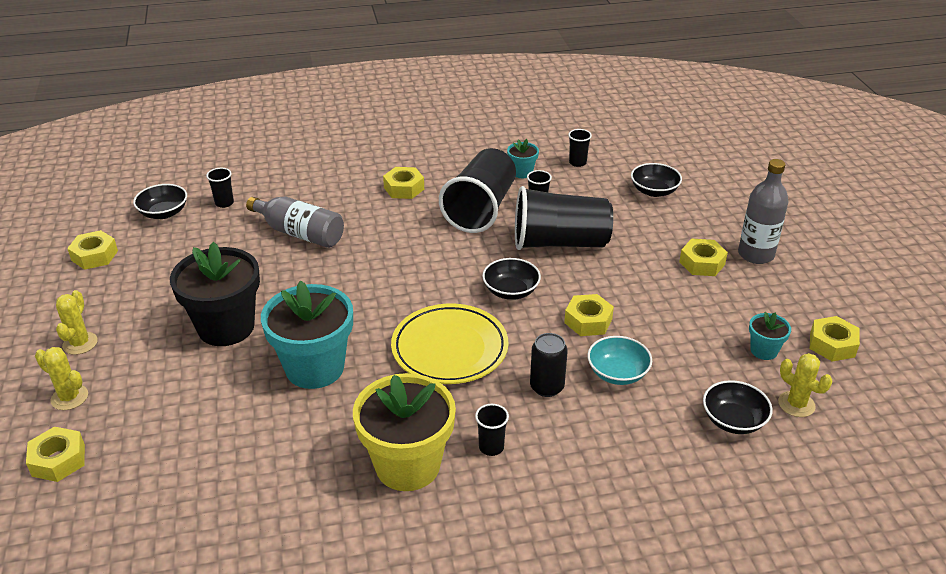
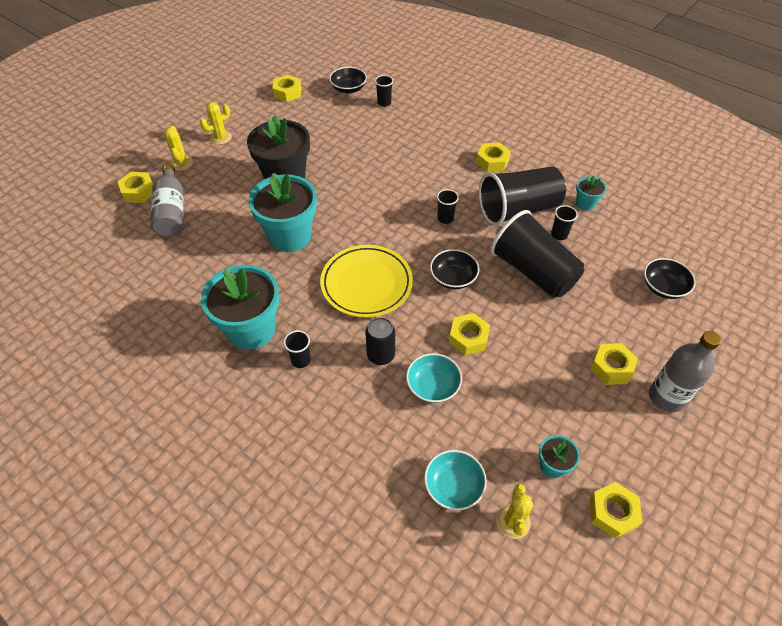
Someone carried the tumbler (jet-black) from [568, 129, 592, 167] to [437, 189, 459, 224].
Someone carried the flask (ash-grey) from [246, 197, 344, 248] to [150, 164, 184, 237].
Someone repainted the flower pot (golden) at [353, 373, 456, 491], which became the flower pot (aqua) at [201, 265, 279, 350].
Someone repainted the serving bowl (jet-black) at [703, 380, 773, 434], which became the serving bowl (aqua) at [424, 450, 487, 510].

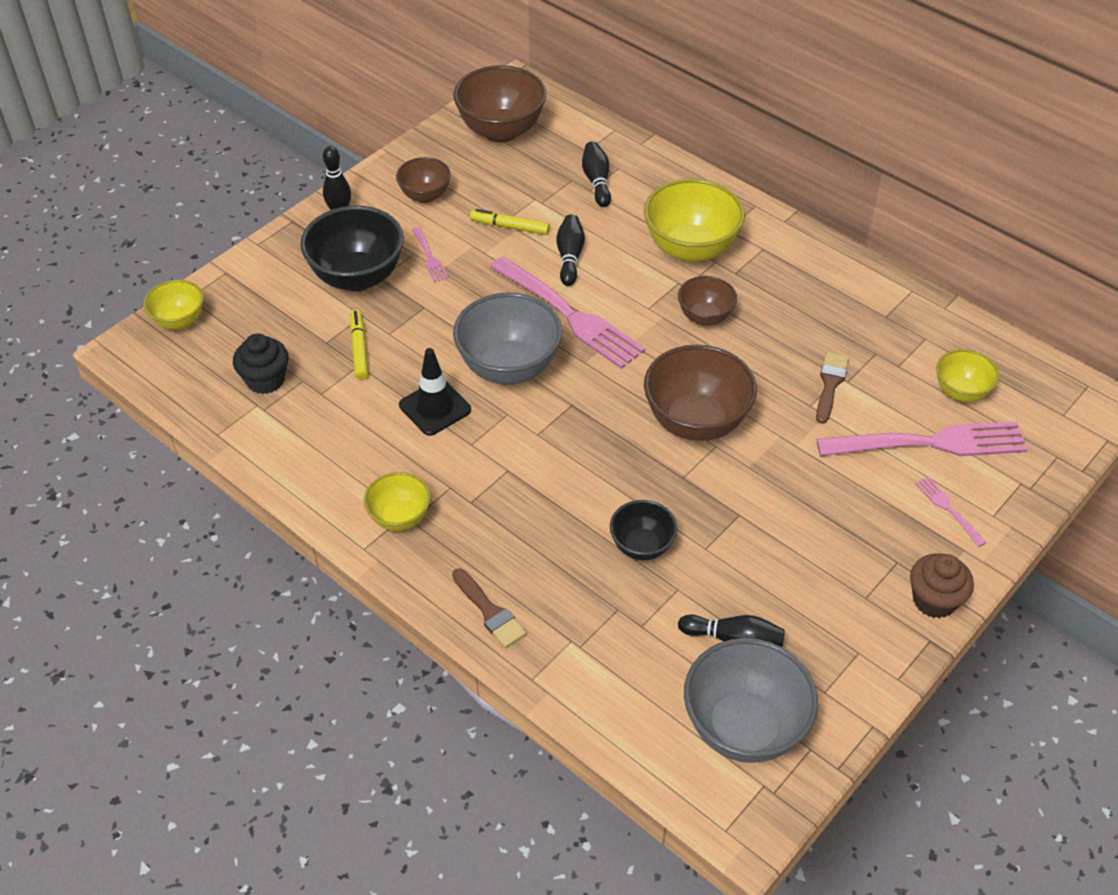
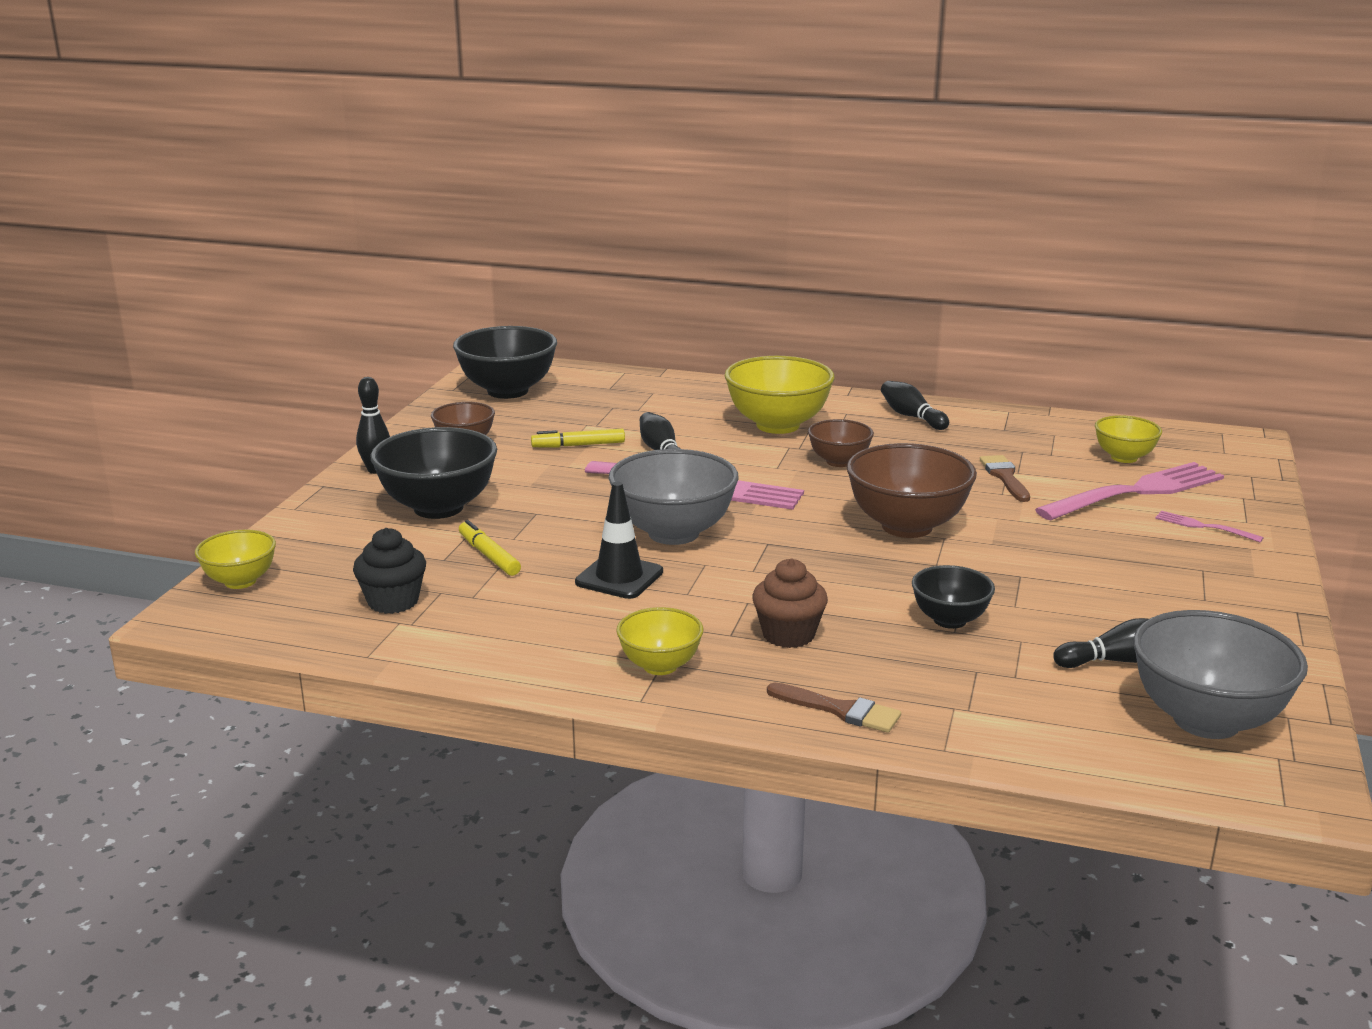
Someone repainted the serving bowl (russet) at [453, 65, 546, 143], which became the serving bowl (jet-black) at [453, 326, 557, 399].
Someone carried the bowling pin (jet-black) from [582, 141, 611, 207] to [881, 381, 949, 430].
Someone took away the fork (pink) at [412, 227, 448, 282].
Someone carried the muffin (russet) from [910, 553, 974, 618] to [752, 559, 828, 648].

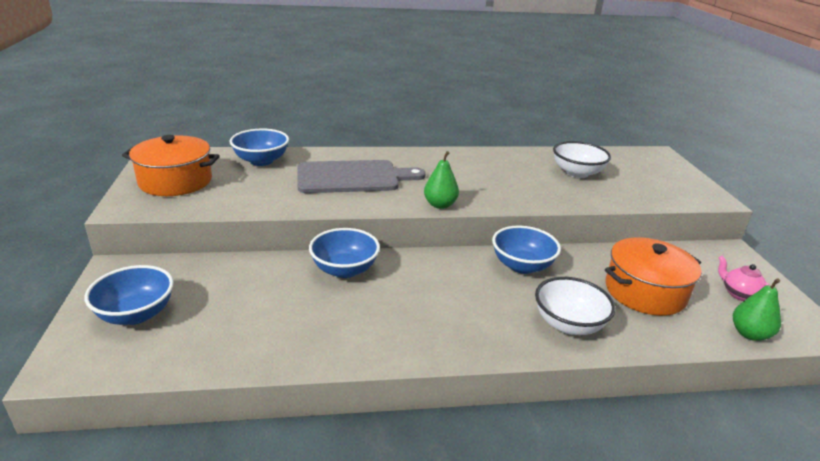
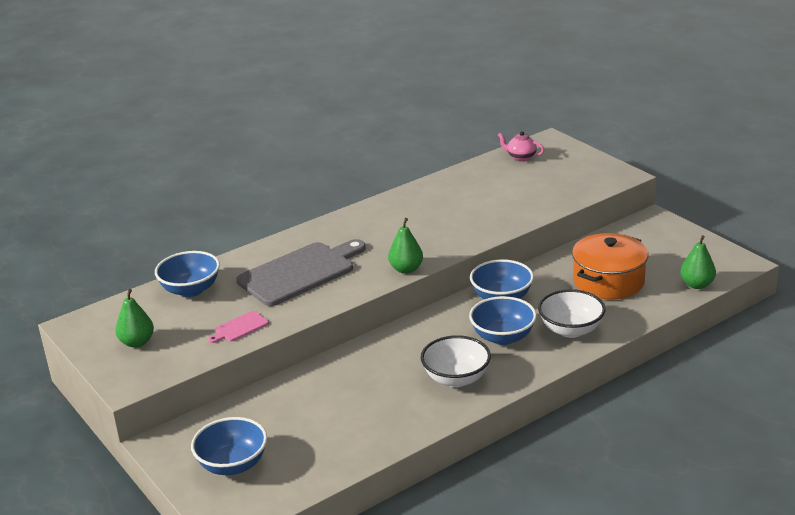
Someone swapped the cooking pot (orange) at [122, 135, 220, 196] for the toy pear (green) at [115, 289, 154, 348].
Someone carried the serving bowl (white) from [553, 141, 611, 178] to [421, 335, 491, 387].
Someone carried the serving bowl (royal blue) from [309, 228, 380, 278] to [469, 296, 537, 345].
Someone carried the tea pot (pink) from [718, 255, 771, 301] to [498, 131, 544, 162].
Someone put down the chopping board (pink) at [208, 311, 269, 343].

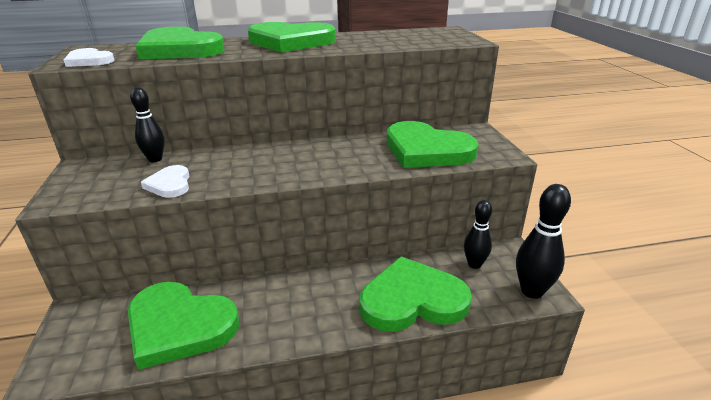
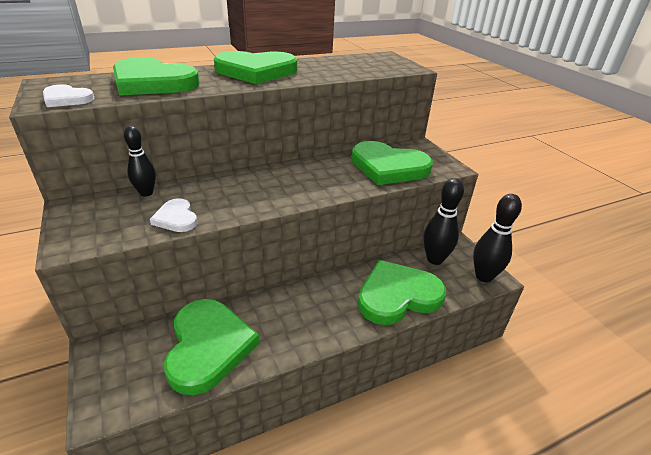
Someone scaled the bowling pin (jet-black) at [464, 200, 492, 269] by 1.51.
Someone rotated the heart shape (green) at [128, 282, 239, 370] by 105 degrees counterclockwise.

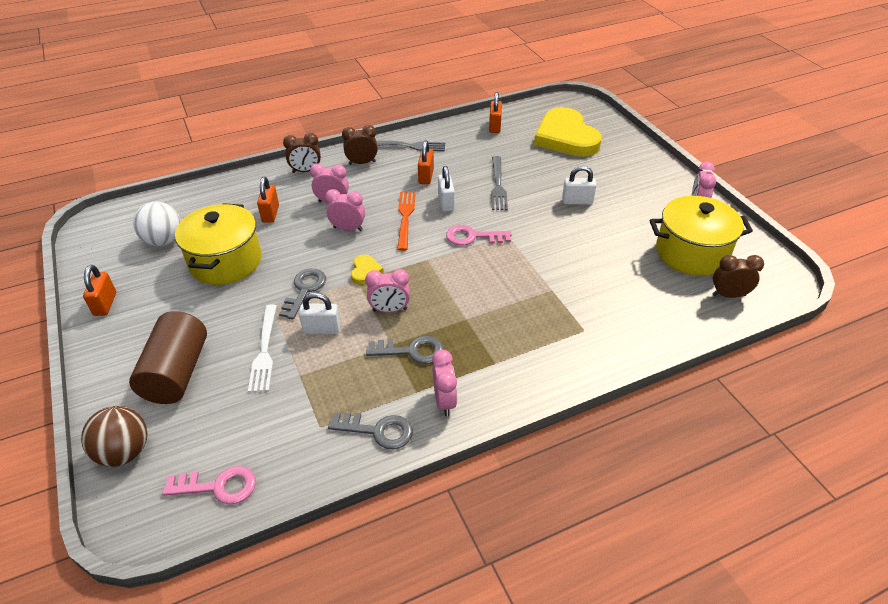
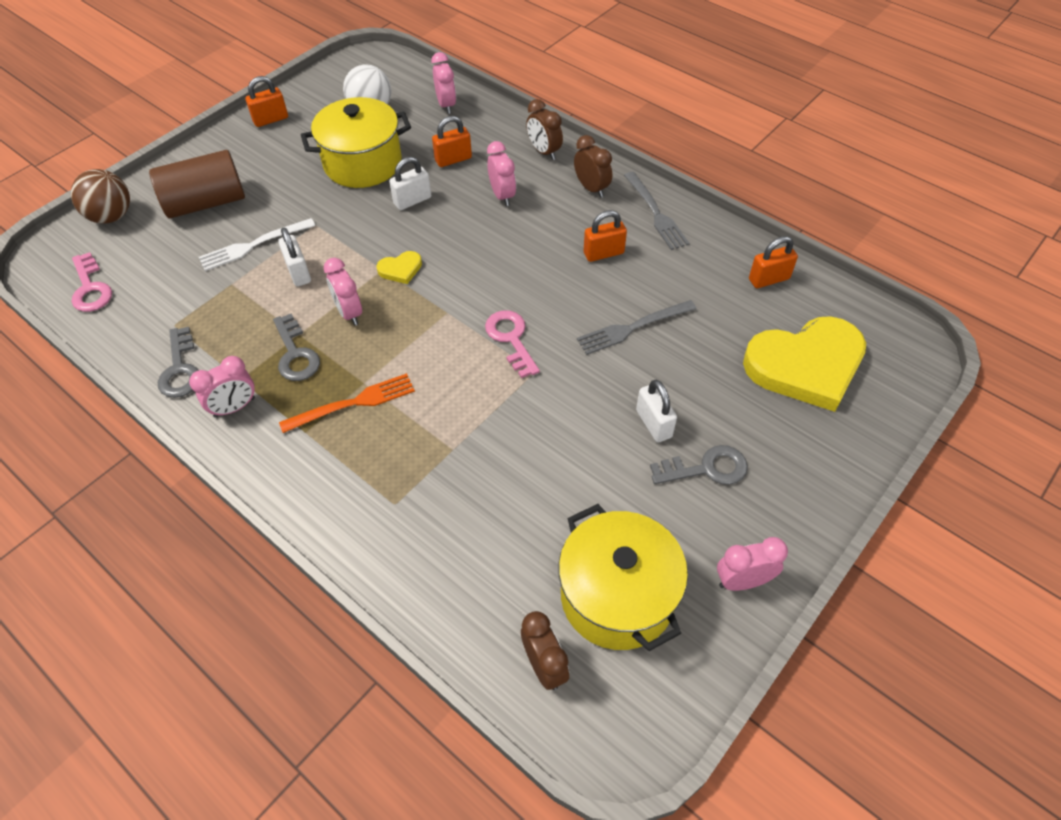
Someone rotated the heart shape (golden) at [534, 107, 602, 157] by 150 degrees counterclockwise.
Someone carried the lock (white) from [438, 166, 455, 212] to [389, 157, 431, 210].
Someone carried the clock (pink) from [325, 189, 365, 231] to [431, 52, 456, 114].
Someone carried the fork (orange) from [397, 192, 416, 251] to [279, 373, 415, 433].
Someone carried the door key (ash-grey) from [279, 269, 326, 319] to [650, 445, 748, 485].

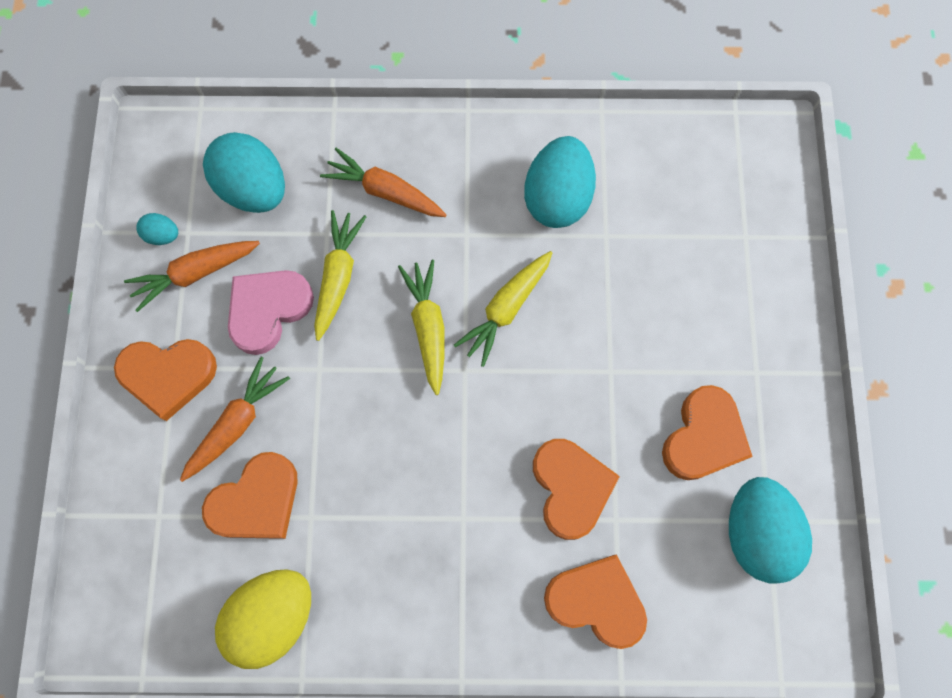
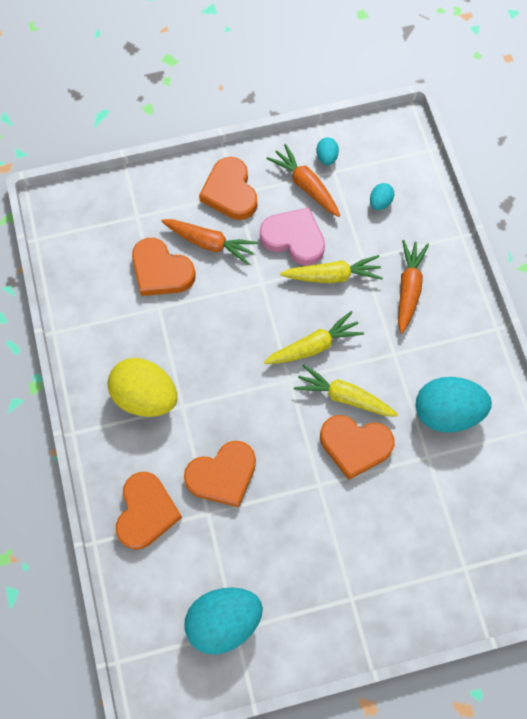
Someone scaled the toy egg (aqua) at [203, 132, 285, 213] by 0.45.
Someone carried the heart shape (orange) from [662, 385, 753, 480] to [320, 415, 395, 480].
Someone carried the toy egg (golden) from [215, 569, 311, 669] to [107, 358, 177, 417].

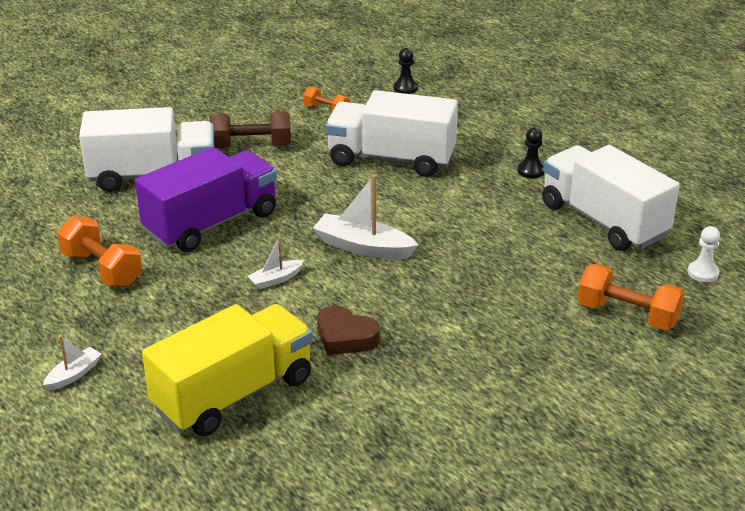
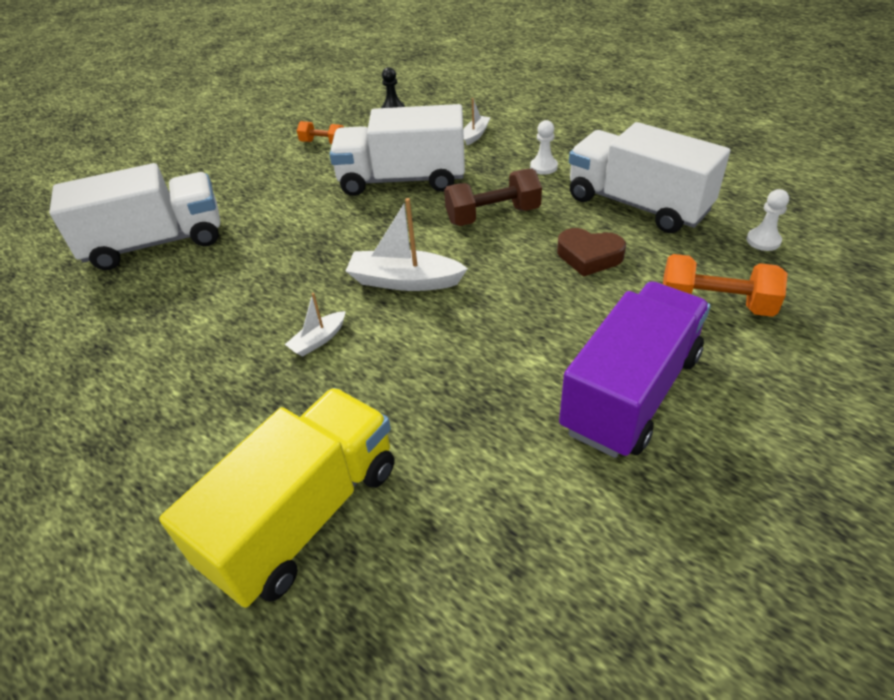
Someone carried the hand weight (russet) from [209, 111, 291, 148] to [444, 169, 542, 226].
Someone repainted the chess pawn (jet-black) at [518, 128, 545, 178], which became the chess pawn (white) at [530, 120, 558, 175].
Someone carried the truck (purple) from [135, 147, 277, 252] to [559, 281, 710, 458].
Someone took away the hand weight (orange) at [57, 216, 142, 287].
Someone carried the heart shape (russet) from [317, 305, 380, 355] to [557, 228, 626, 277].
Someone carried the sailboat (white) from [43, 336, 102, 391] to [463, 98, 491, 145].

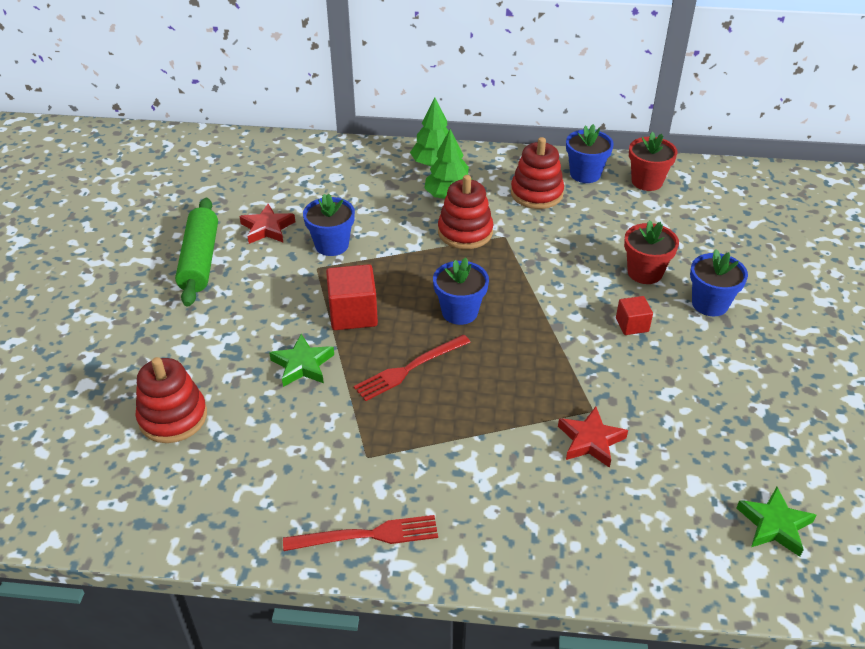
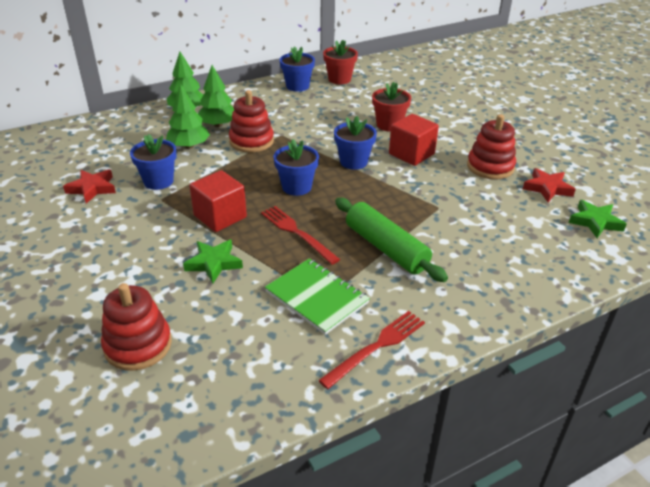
Someone carried the stacking rings (red) from [511, 137, 564, 209] to [467, 114, 516, 180].
Someone carried the rolling pin (green) from [175, 198, 218, 307] to [335, 198, 448, 282].
Someone carried the flower pot (royal blue) from [690, 249, 748, 316] to [334, 116, 377, 170].
Someone scaled the solid cube (red) at [616, 296, 653, 335] by 1.72.
Someone rotated the fork (red) at [354, 335, 470, 401] by 120 degrees clockwise.
Someone carried the five-pointed star (red) from [558, 407, 628, 468] to [523, 168, 576, 202].
Someone put down the toy tree (green) at [166, 83, 210, 149].
Someone put down the exercise book (green) at [265, 258, 370, 335].

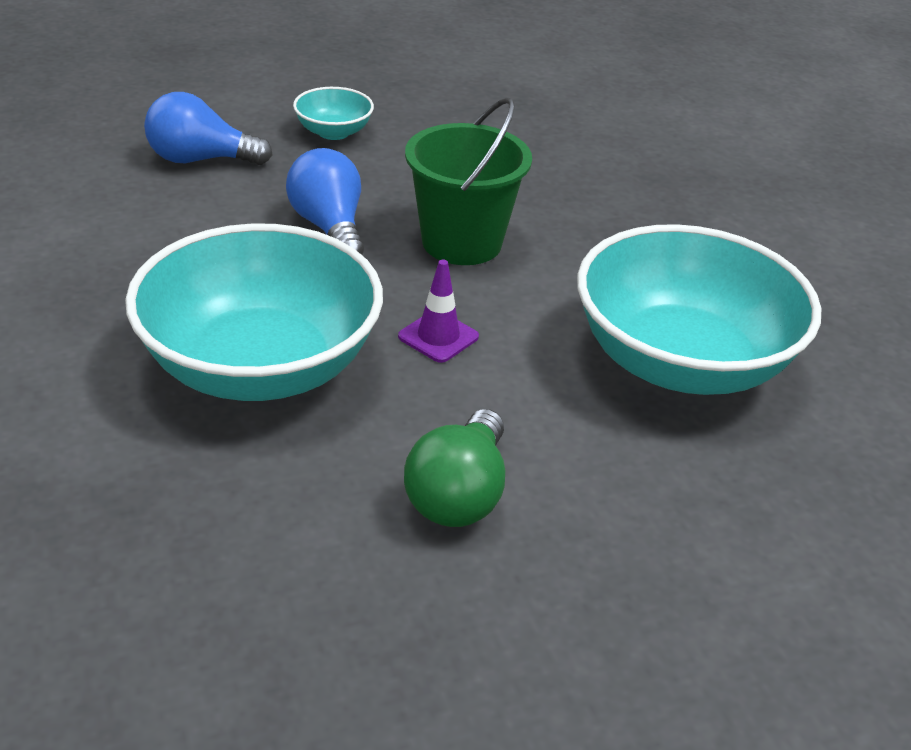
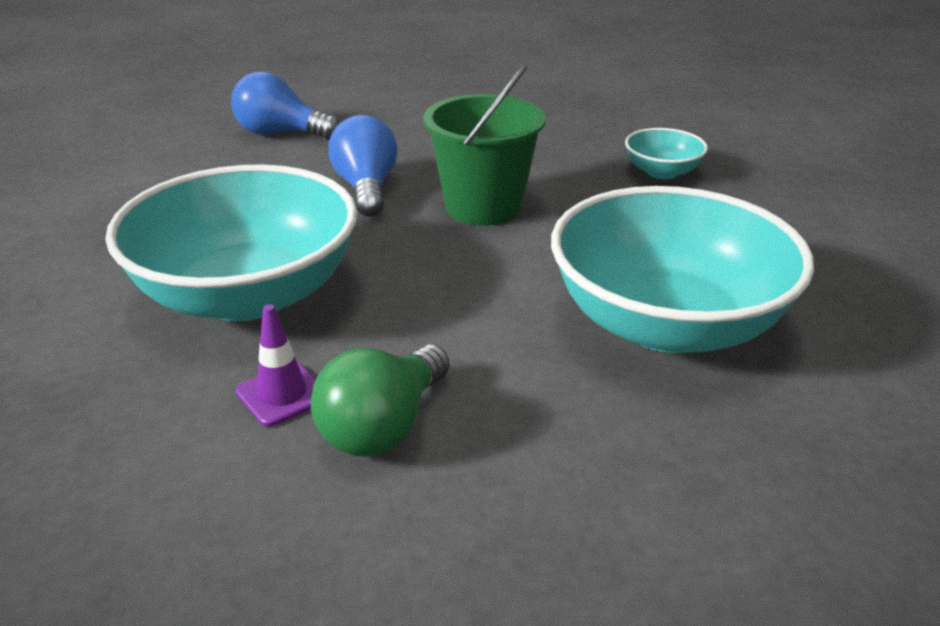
Someone carried the serving bowl (aqua) from [293, 87, 374, 140] to [625, 128, 708, 179].
Someone carried the traffic cone (purple) from [398, 260, 479, 363] to [236, 304, 316, 427].

